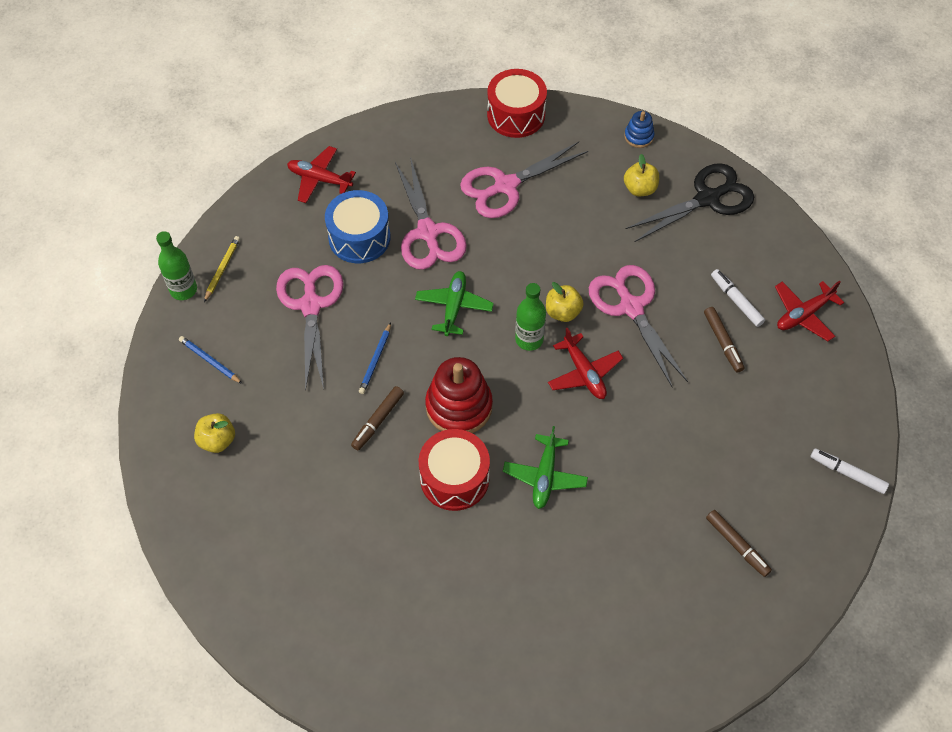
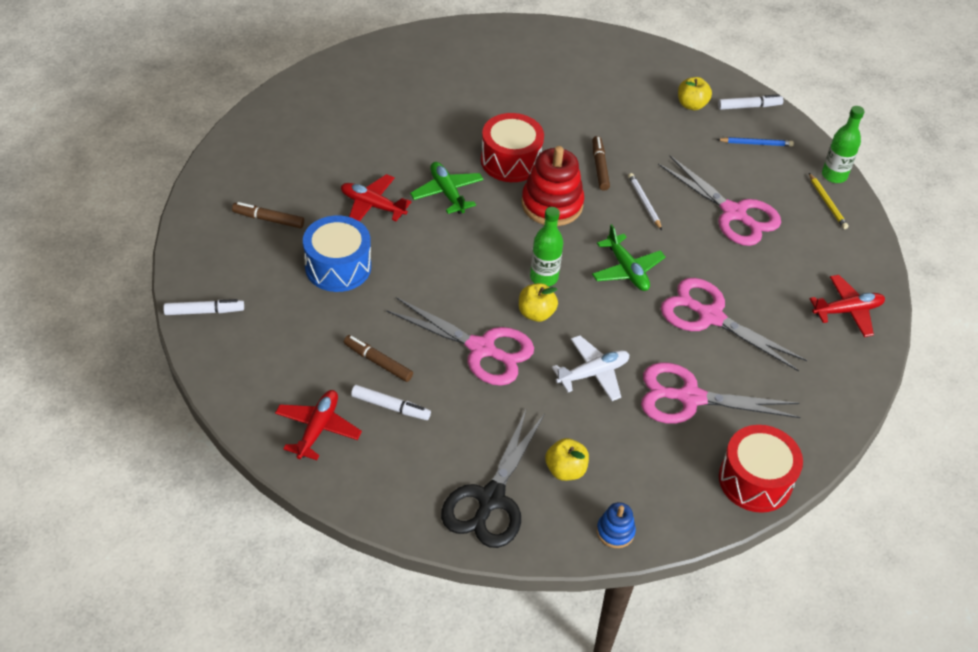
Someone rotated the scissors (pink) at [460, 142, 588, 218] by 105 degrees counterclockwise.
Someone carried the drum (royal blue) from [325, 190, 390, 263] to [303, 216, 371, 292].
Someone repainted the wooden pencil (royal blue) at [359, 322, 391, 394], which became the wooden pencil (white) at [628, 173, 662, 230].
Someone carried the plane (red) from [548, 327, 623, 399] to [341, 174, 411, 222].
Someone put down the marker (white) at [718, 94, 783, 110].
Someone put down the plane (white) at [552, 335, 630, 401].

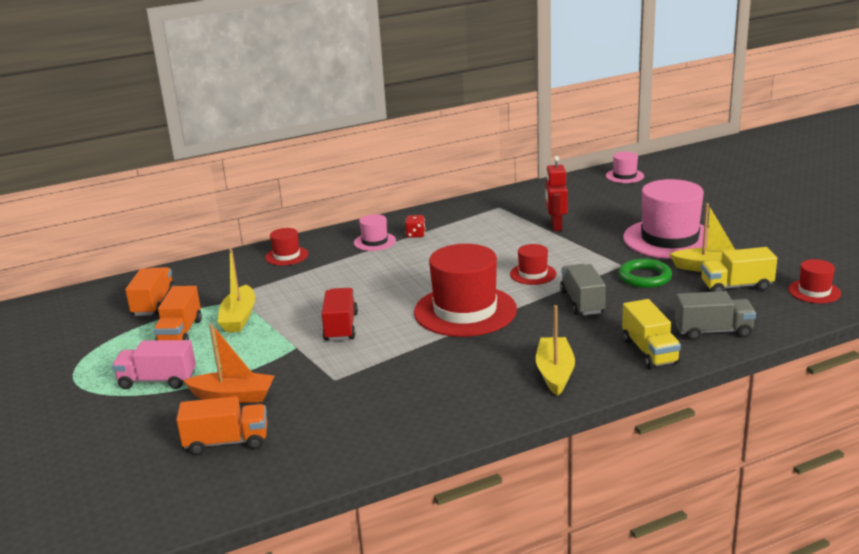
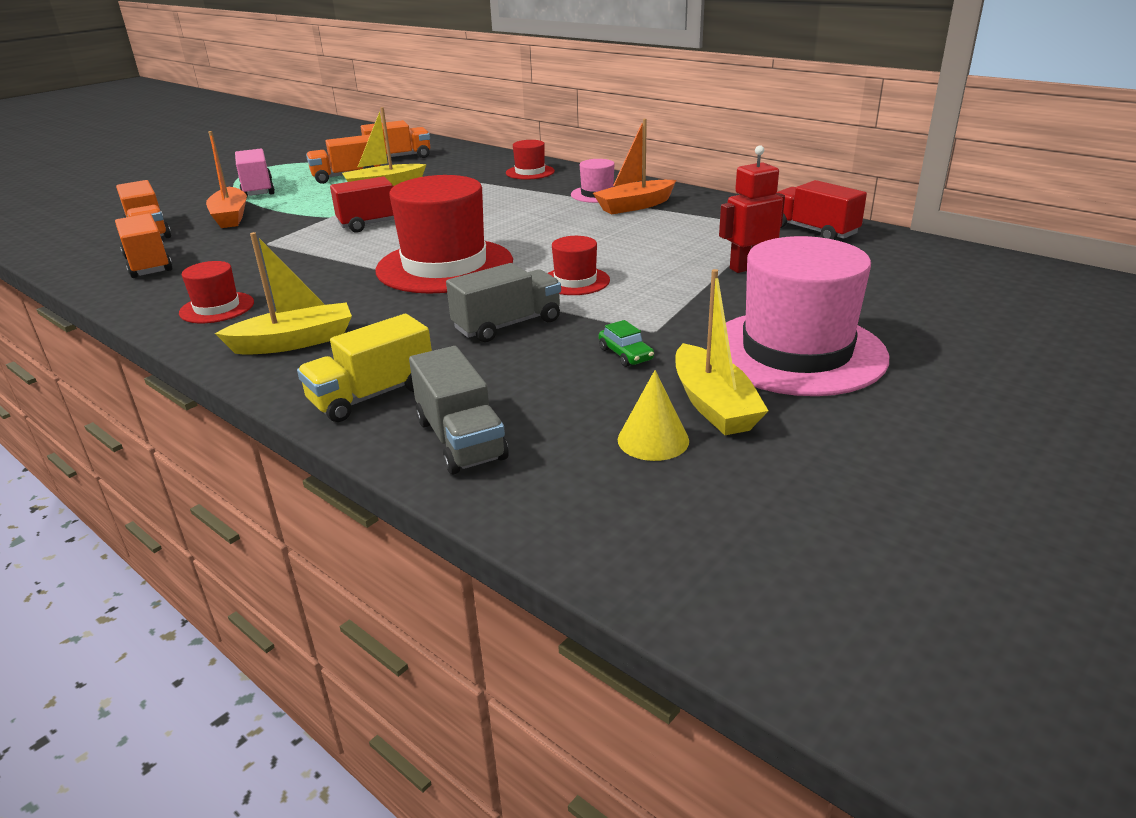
Someone took away the tall hat (pink) at [606, 152, 644, 183].
Someone swapped the die (red) at [405, 215, 426, 238] for the sailboat (orange) at [593, 119, 676, 214].
Someone swapped the truck (golden) at [701, 247, 777, 292] for the cone shape (golden) at [618, 370, 689, 461].
Someone swapped the hoop (green) at [618, 259, 672, 288] for the toy car (green) at [599, 320, 654, 367].
Someone carried the tall hat (red) from [788, 259, 841, 303] to [179, 261, 254, 323].
Someone put down the truck (red) at [777, 180, 867, 240].
Someone put down the truck (orange) at [115, 214, 173, 278].

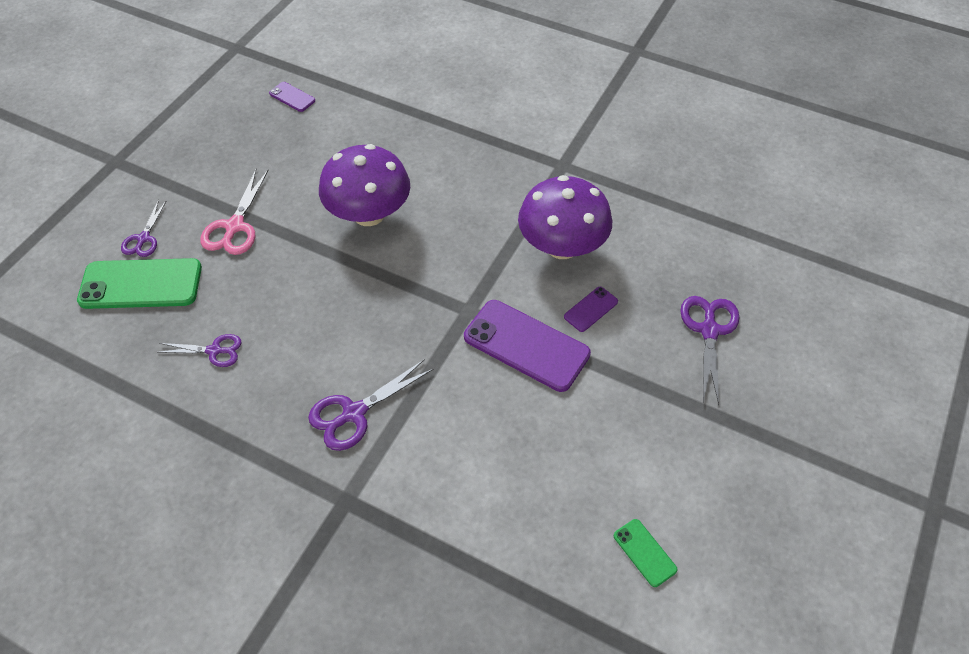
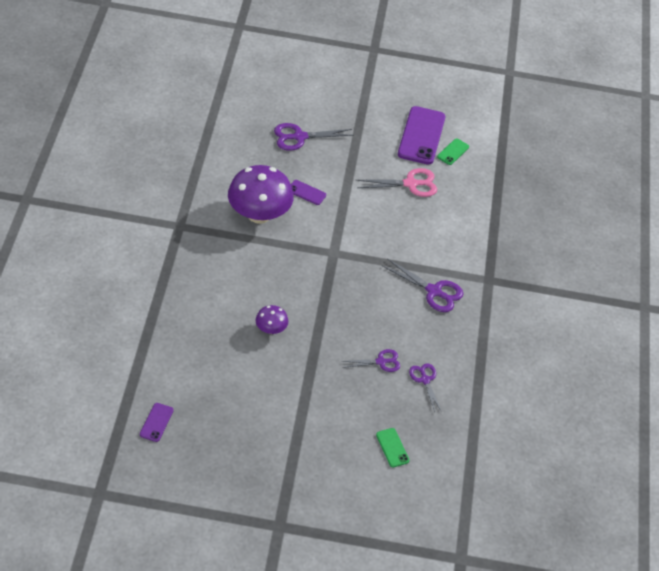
Someone scaled the toadstool (purple) at [319, 144, 410, 226] by 0.47.
Someone carried the scissors (pink) from [200, 170, 268, 255] to [356, 168, 437, 197].
Someone carried the scissors (purple) from [121, 200, 167, 257] to [341, 349, 400, 372].
Someone scaled the mobile phone (green) at [77, 258, 202, 309] by 0.47.
Someone carried the mobile phone (purple) from [464, 300, 591, 392] to [398, 106, 446, 165].

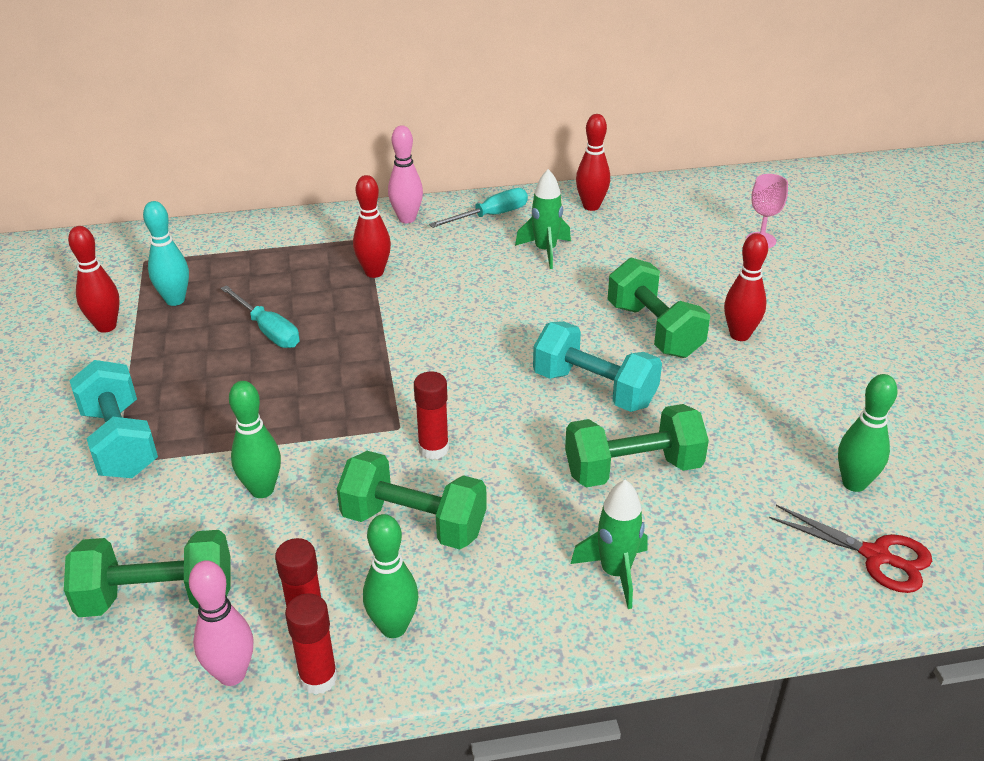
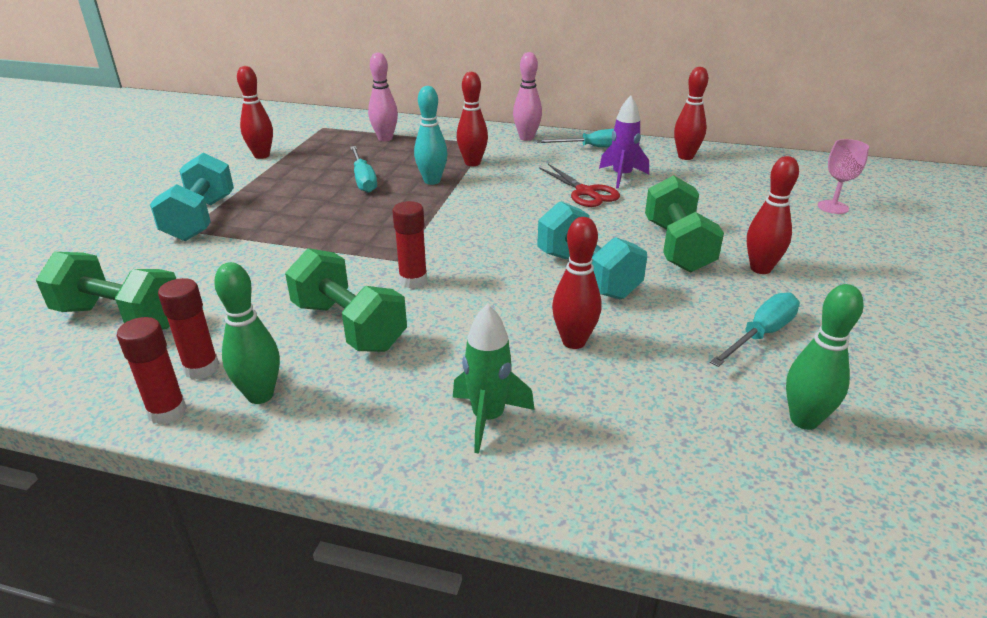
Someone repainted the spaceship (green) at [515, 169, 571, 269], which became the spaceship (purple) at [599, 96, 649, 189].
Someone carried the bowling pin (aqua) from [143, 201, 189, 306] to [414, 86, 448, 185].
Someone took away the bowling pin (green) at [229, 381, 281, 498].
Someone swapped the hand weight (green) at [565, 404, 709, 487] for the bowling pin (red) at [552, 217, 601, 349].
Someone carried the scissors (red) from [769, 505, 932, 593] to [539, 164, 620, 207].
Someone carried the bowling pin (pink) from [189, 560, 253, 686] to [368, 52, 398, 141].
Someone put down the hand screwdriver (aqua) at [710, 292, 800, 367].

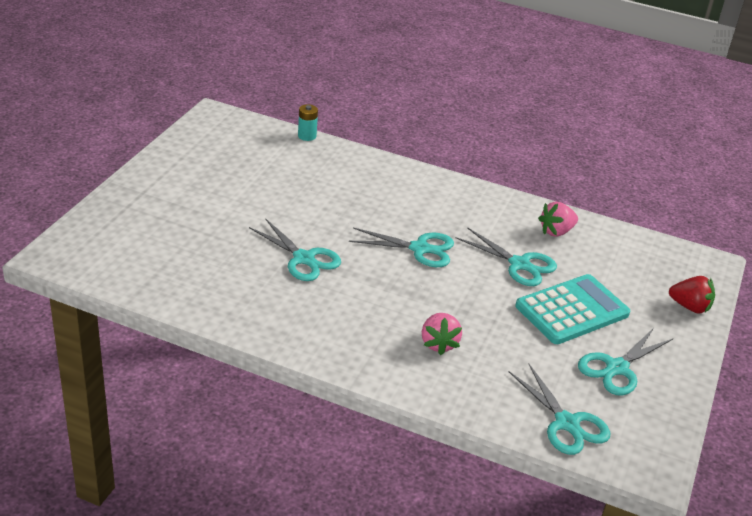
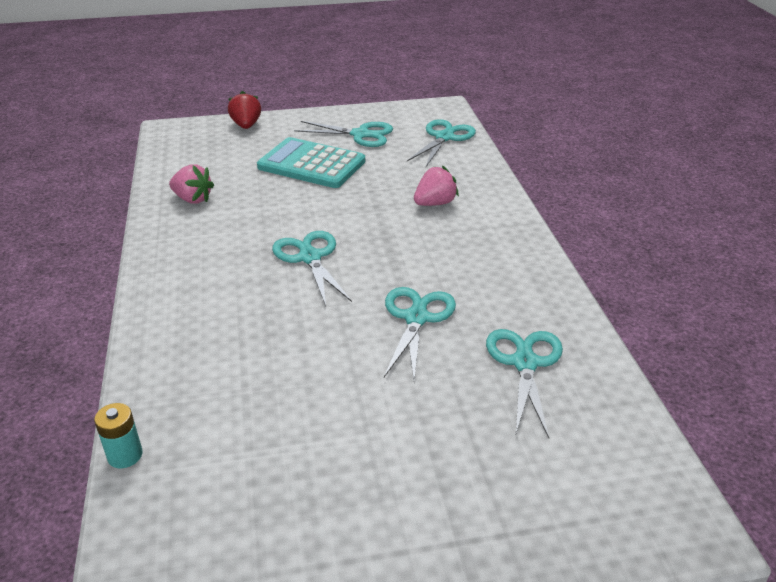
Someone carried the scissors (aqua) from [456, 227, 557, 286] to [486, 329, 563, 438].

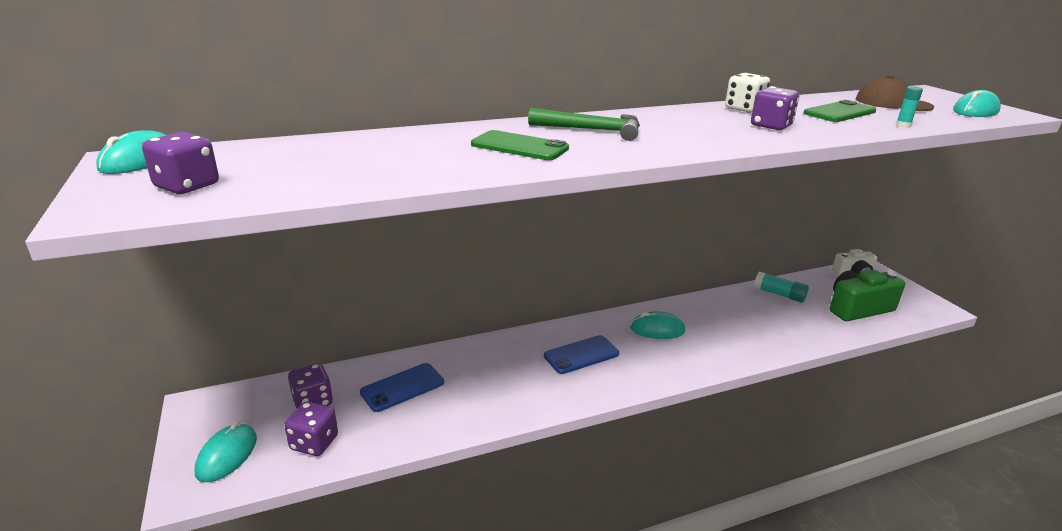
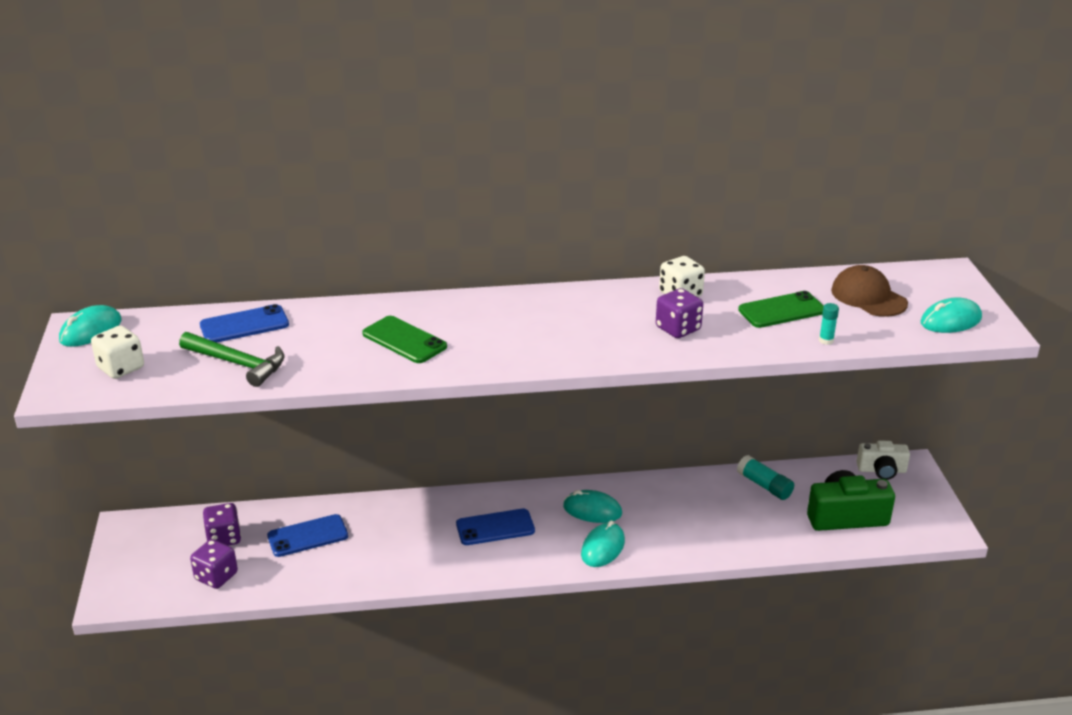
Someone carried the claw hammer (green) from [528, 108, 640, 141] to [179, 332, 285, 387].
Someone repainted the die (purple) at [142, 132, 219, 194], which became the die (white) at [91, 326, 144, 379].
Someone carried the mouse (aqua) from [195, 421, 257, 482] to [581, 520, 625, 567].
Someone put down the mobile phone (royal blue) at [200, 304, 289, 343].

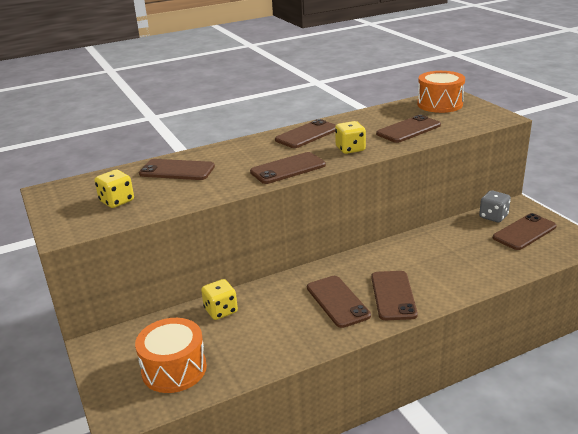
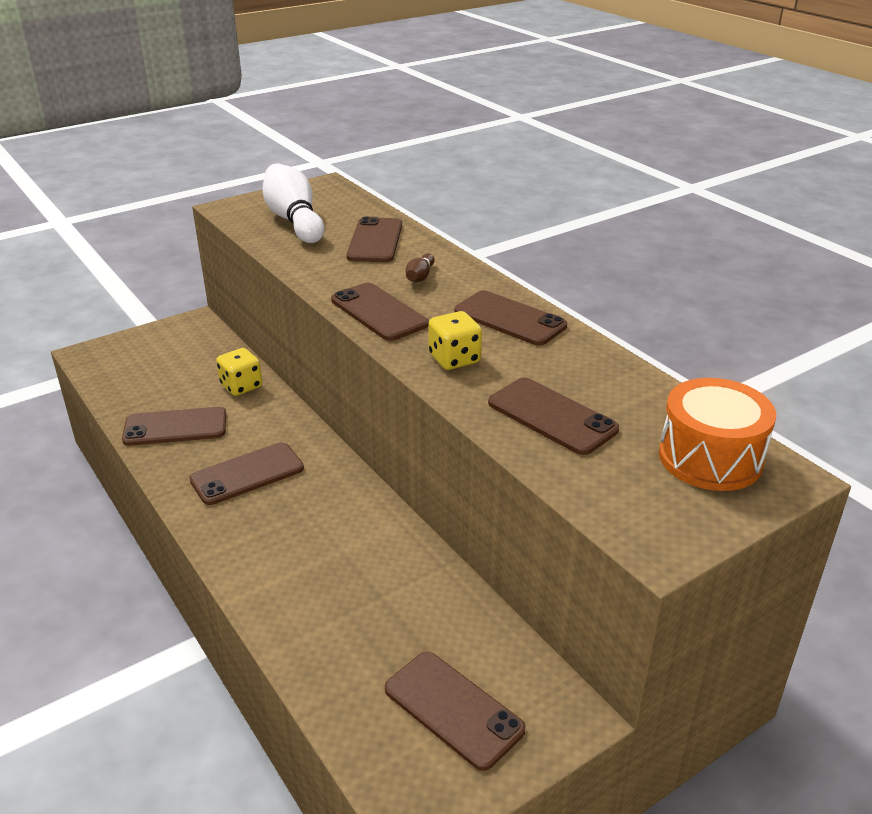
Someone swapped the die (golden) at [94, 170, 134, 208] for the bowling pin (white) at [262, 163, 324, 243].
Someone took away the die (ash-grey) at [479, 190, 511, 223].
Someone carried the mobile phone (russet) from [371, 271, 418, 320] to [122, 407, 226, 446].
Someone took away the drum (orange) at [135, 318, 207, 393].
Someone put down the bowling pin (russet) at [406, 253, 435, 282].

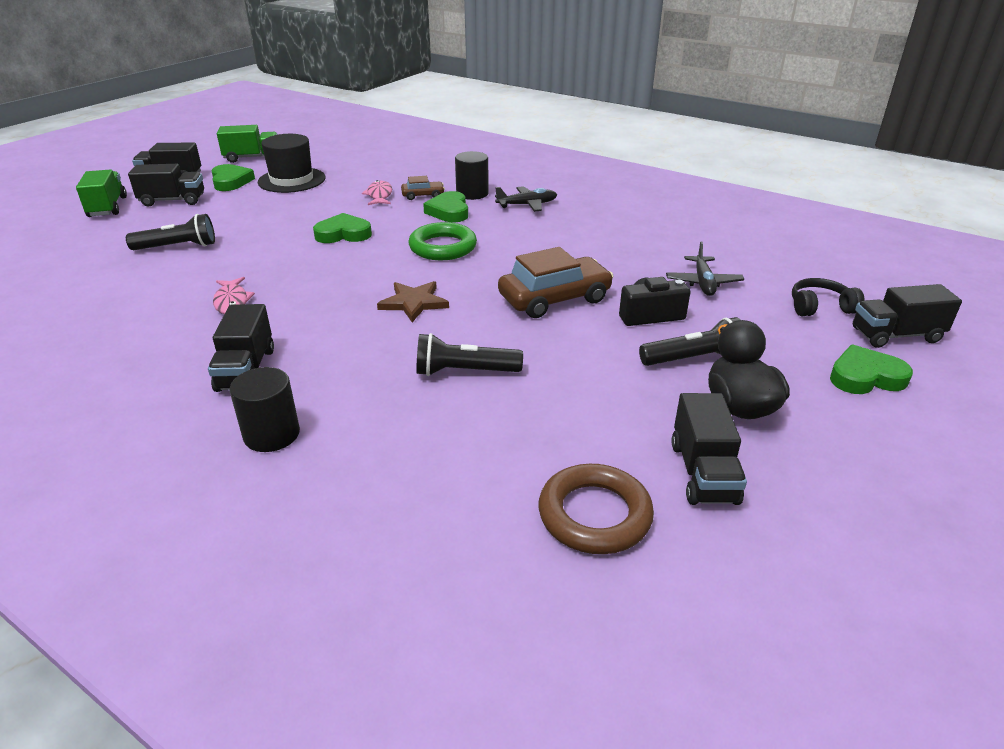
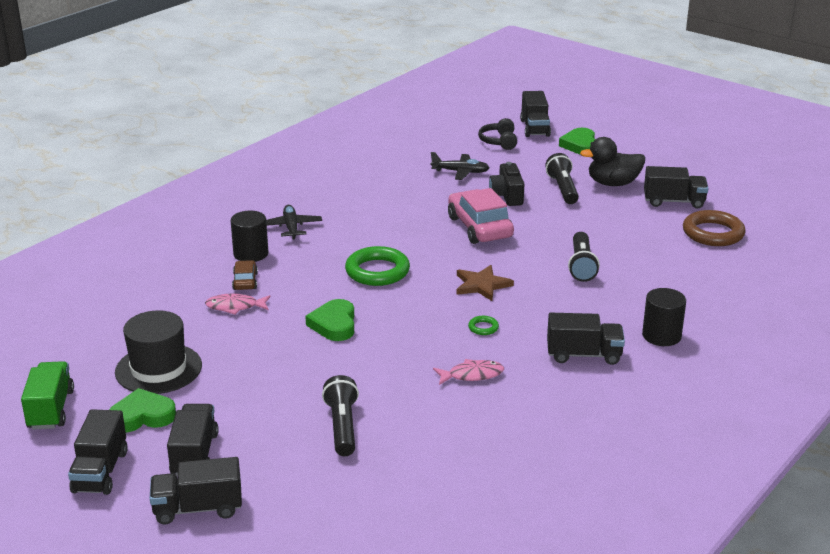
Someone repainted the truck (green) at [76, 169, 127, 217], which became the truck (jet-black) at [150, 457, 242, 524].
Someone took away the heart shape (green) at [423, 191, 468, 222].
Someone repainted the toy car (russet) at [498, 247, 613, 318], which became the toy car (pink) at [448, 188, 514, 244].
Someone put down the hoop (green) at [468, 316, 499, 335].

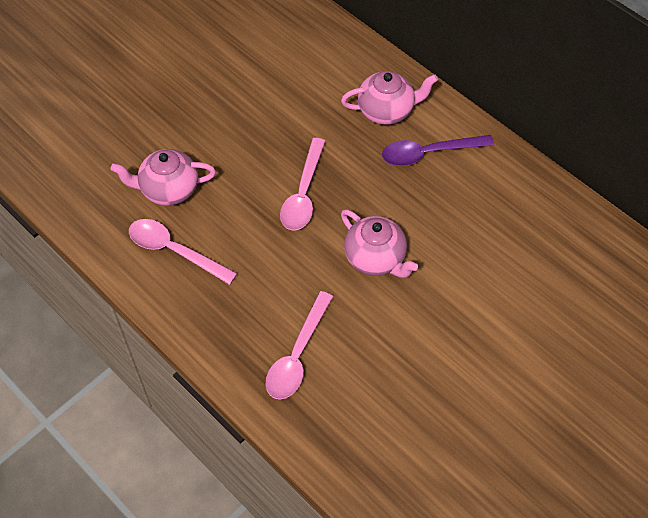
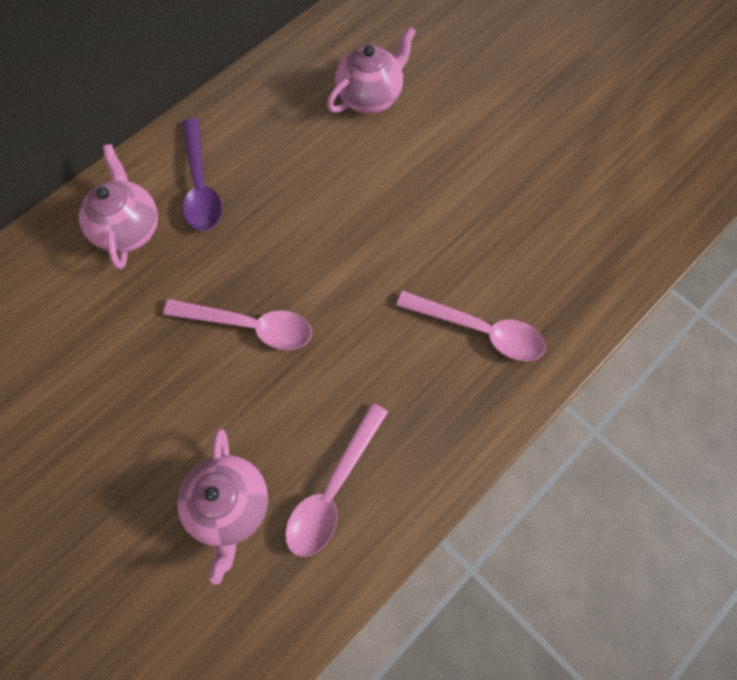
Someone carried the tea pot (pink) from [341, 210, 418, 278] to [327, 26, 416, 114].

